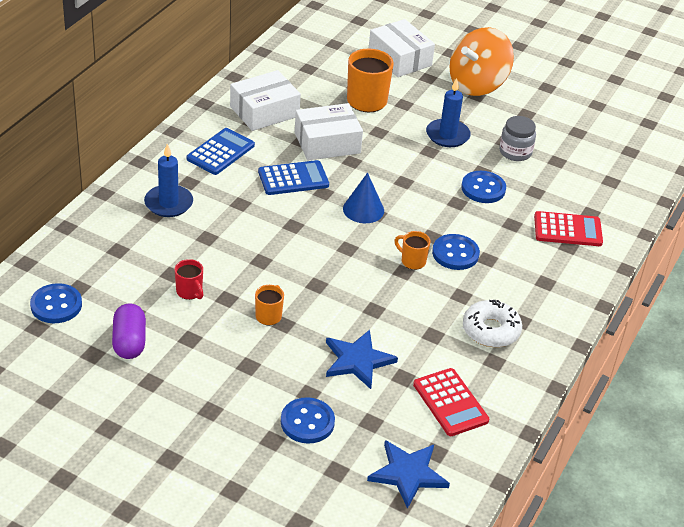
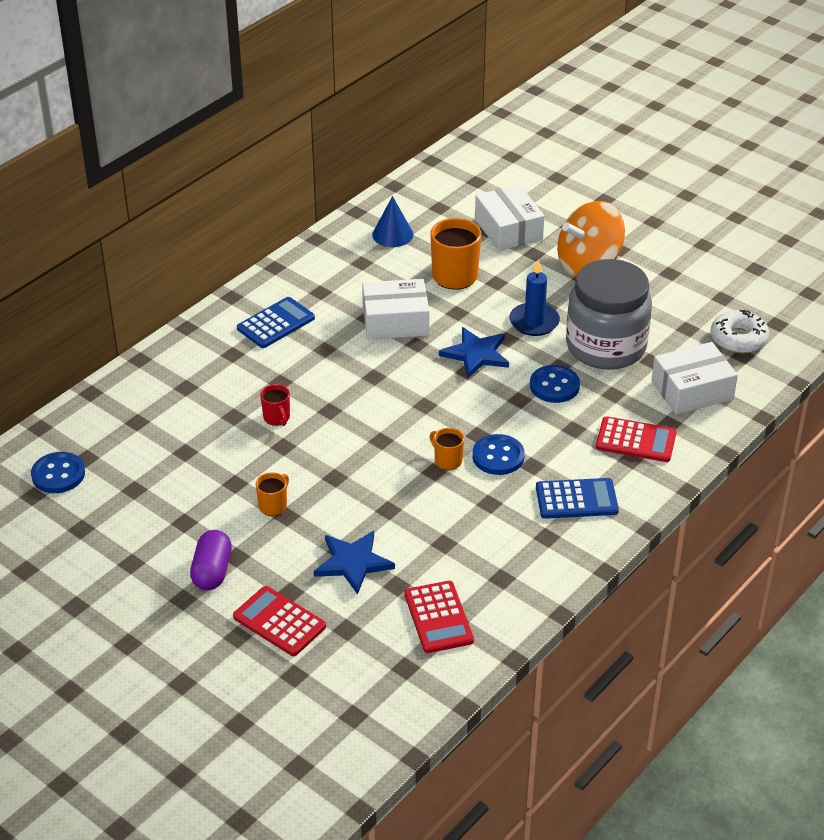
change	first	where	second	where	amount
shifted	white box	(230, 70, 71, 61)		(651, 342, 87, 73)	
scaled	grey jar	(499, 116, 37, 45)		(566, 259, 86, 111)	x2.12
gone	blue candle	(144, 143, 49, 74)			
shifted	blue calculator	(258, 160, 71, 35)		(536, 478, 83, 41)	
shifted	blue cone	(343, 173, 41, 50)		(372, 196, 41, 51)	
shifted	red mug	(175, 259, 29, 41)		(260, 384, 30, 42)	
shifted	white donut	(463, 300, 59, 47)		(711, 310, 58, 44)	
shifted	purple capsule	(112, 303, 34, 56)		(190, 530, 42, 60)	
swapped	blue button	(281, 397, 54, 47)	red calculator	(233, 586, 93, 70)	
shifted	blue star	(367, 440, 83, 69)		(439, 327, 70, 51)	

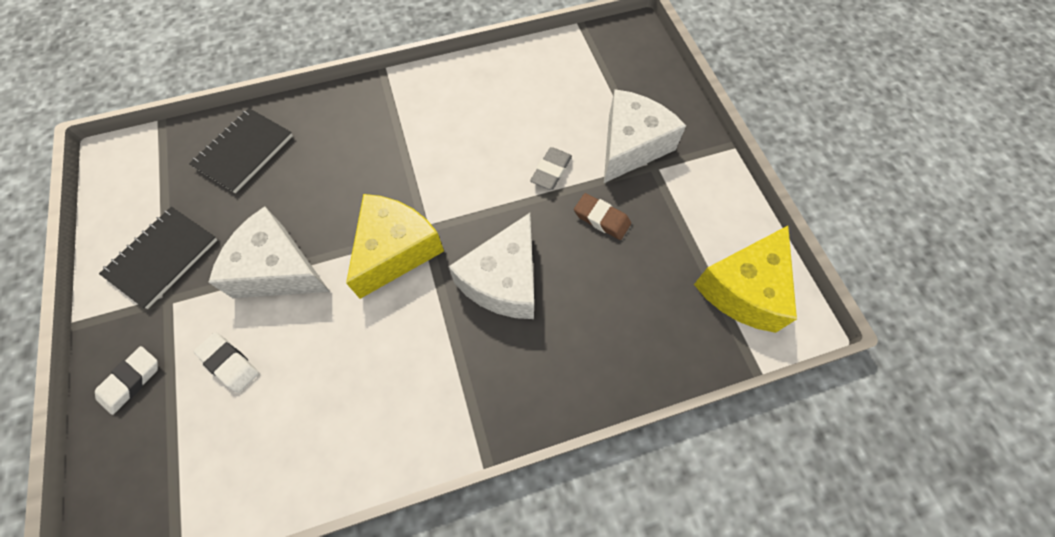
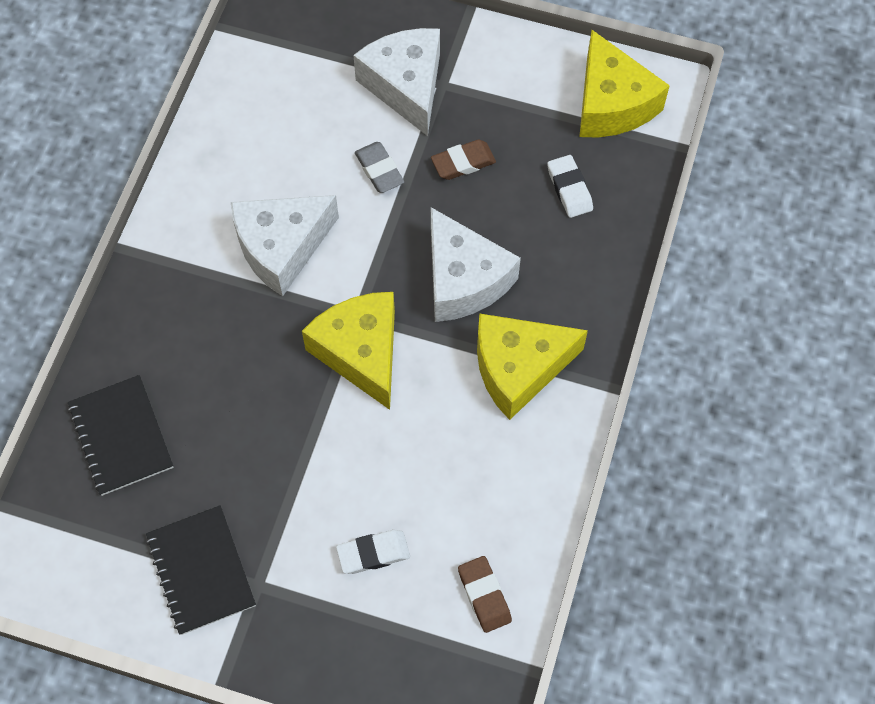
change	first	where	second	where	amount
shifted	white cheese	(208, 206, 122, 92)		(231, 195, 108, 101)	
shifted	white eraser	(95, 346, 63, 69)		(547, 155, 46, 63)	
new			yellow cheese	(477, 313, 111, 107)	
new			brown eraser	(458, 556, 54, 77)	

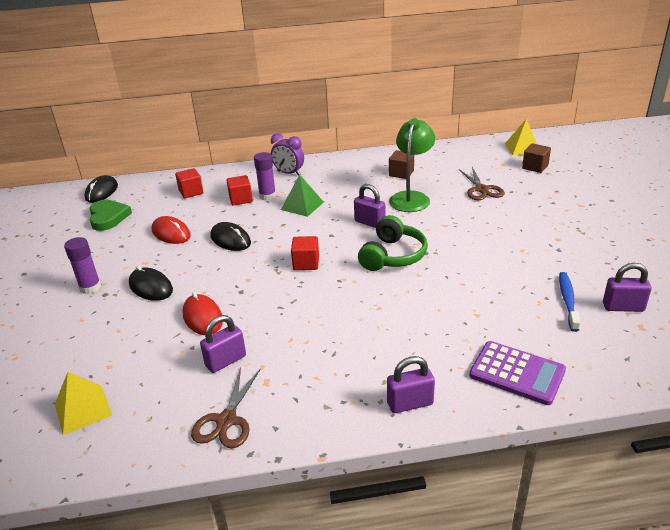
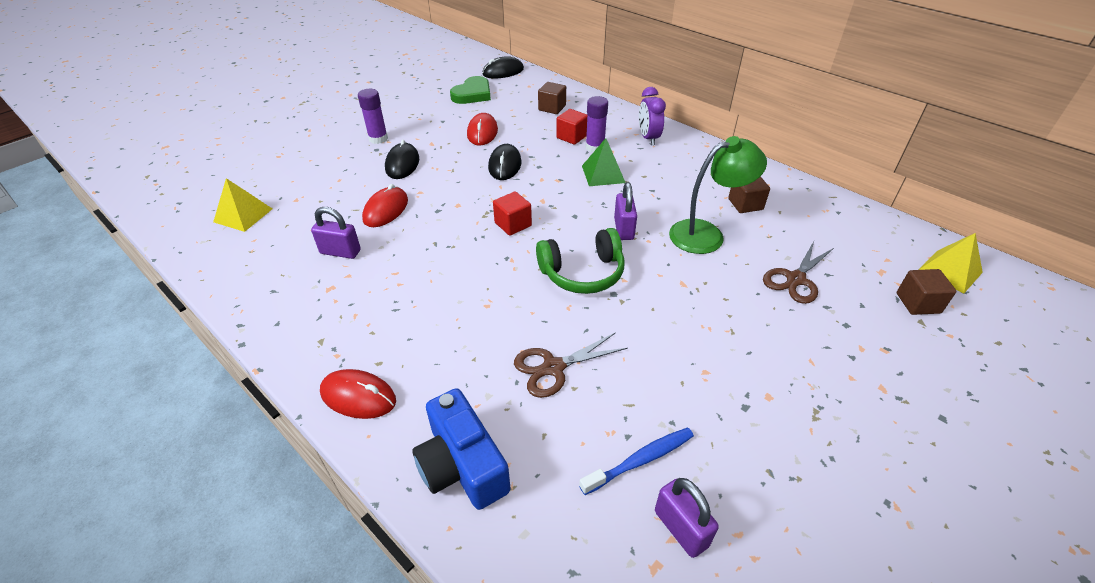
change	first	where	second	where	amount
repainted	red cube	(175, 168, 28, 30)	brown cube	(538, 82, 28, 32)	
swapped	purple calculator	(469, 341, 97, 64)	blue camera	(412, 388, 99, 122)	
swapped	purple padlock	(387, 356, 48, 57)	red mouse	(320, 369, 76, 50)	
shifted	brown scissors	(191, 367, 70, 81)		(514, 332, 114, 66)	

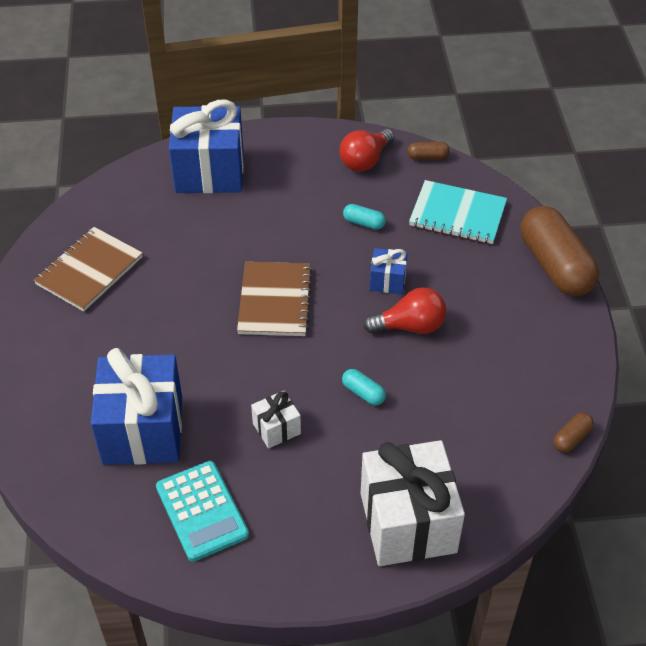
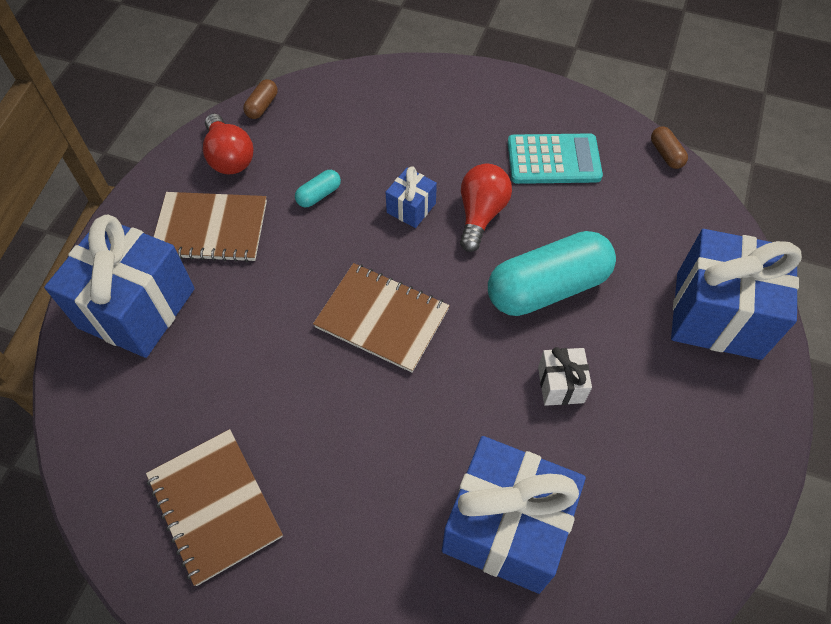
change	first	where	second	where	amount
gone	turquoise notebook	(409, 180, 98, 64)			
gone	brown capsule	(520, 206, 79, 90)			
scaled	turquoise capsule	(342, 369, 44, 36)		(488, 231, 128, 85)	x2.39
repainted	white gift	(361, 440, 104, 126)	blue gift	(671, 229, 131, 131)	
shifted	turquoise calculator	(156, 461, 93, 101)		(508, 133, 95, 51)	
new			brown notebook	(154, 192, 113, 70)	

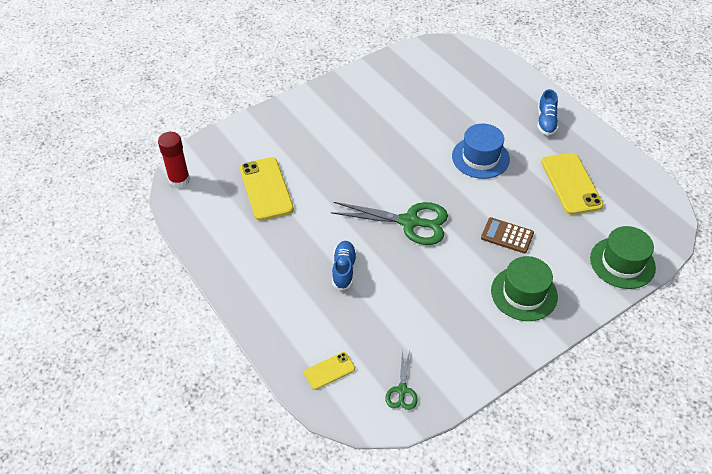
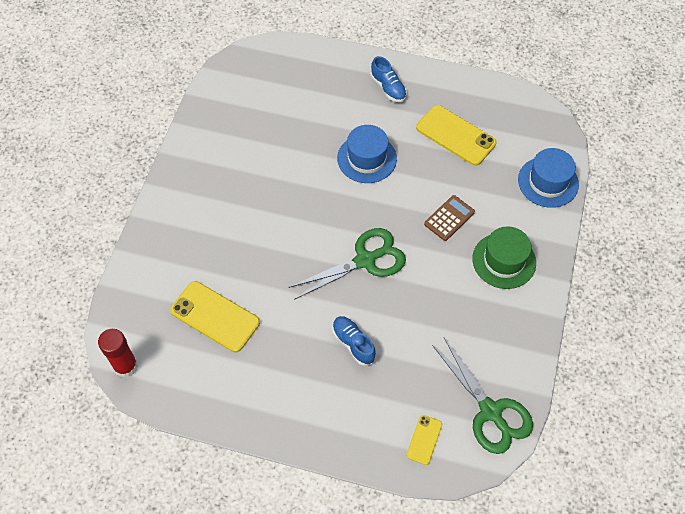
change	first	where	second	where	amount
rotated	brown calculator	(481, 217, 53, 37)		(424, 195, 51, 46)	150 degrees clockwise
repainted	green hat	(590, 226, 66, 63)	blue hat	(518, 148, 61, 60)	
scaled	green scissors	(385, 349, 33, 61)		(432, 337, 101, 117)	x1.98

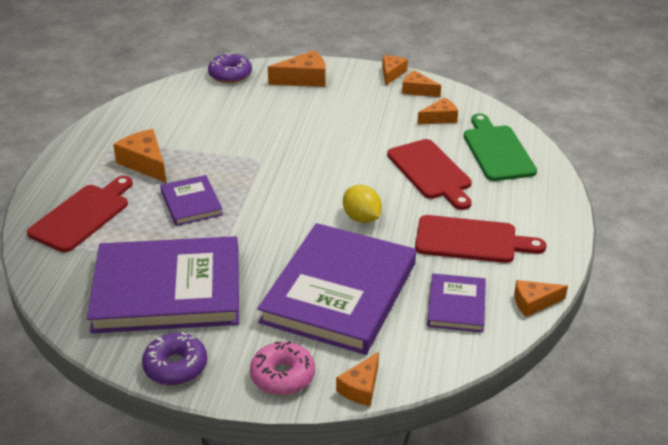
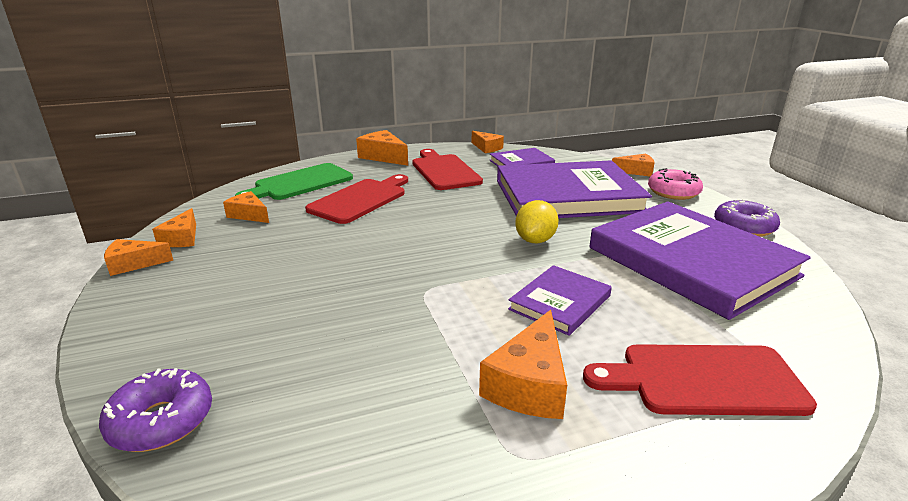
change	first	where	second	where	amount
shifted	orange cheese	(268, 50, 58, 37)		(356, 130, 52, 36)	
shifted	yellow lemon	(343, 185, 39, 38)		(515, 200, 44, 44)	

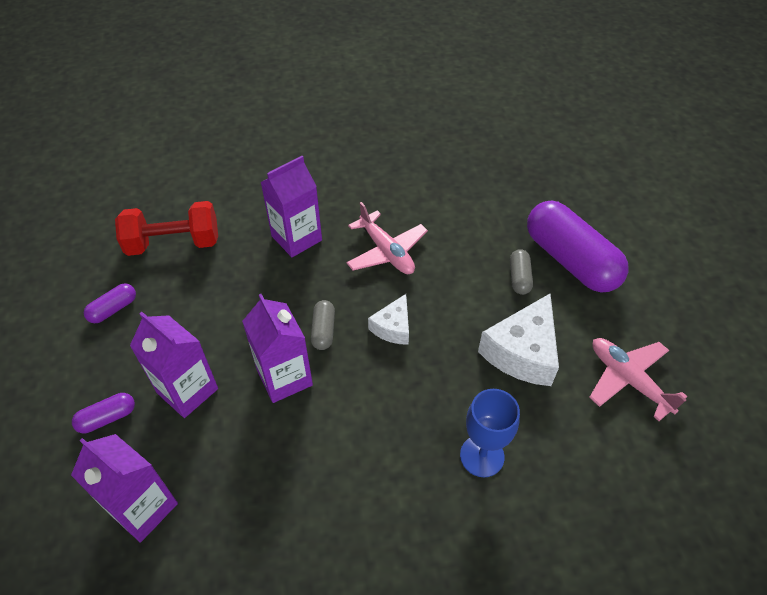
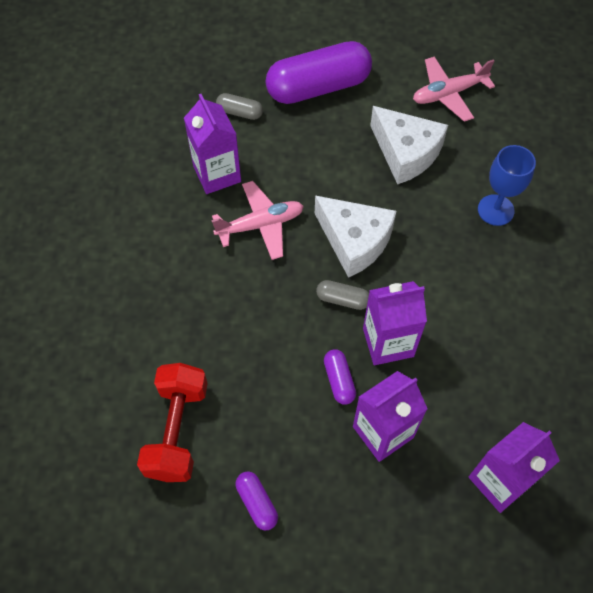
change	first	where	second	where	amount
shifted	purple carton	(261, 156, 61, 101)		(184, 94, 57, 100)	
shifted	grey capsule	(510, 249, 23, 46)		(216, 93, 47, 27)	
scaled	white cheese	(368, 294, 41, 51)		(315, 195, 82, 83)	x1.74
shifted	purple capsule	(72, 393, 63, 40)		(324, 349, 32, 56)	

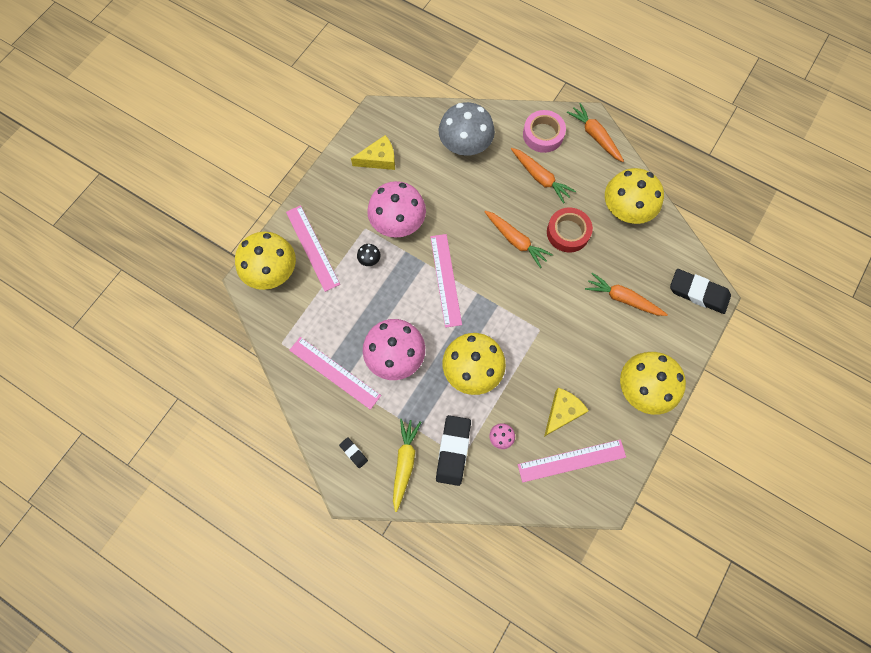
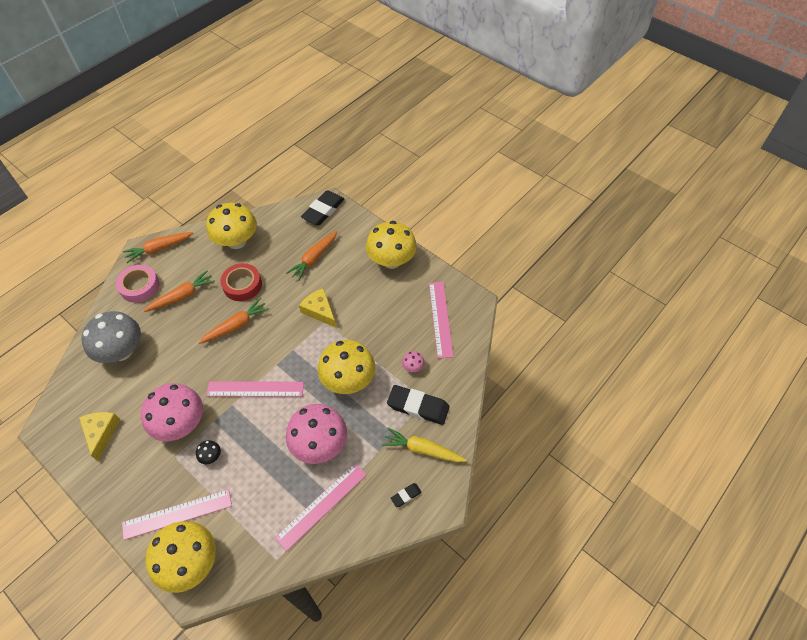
change	first	where	second	where	amount
shifted	yellow cheese	(544, 388, 45, 49)		(299, 288, 37, 39)	

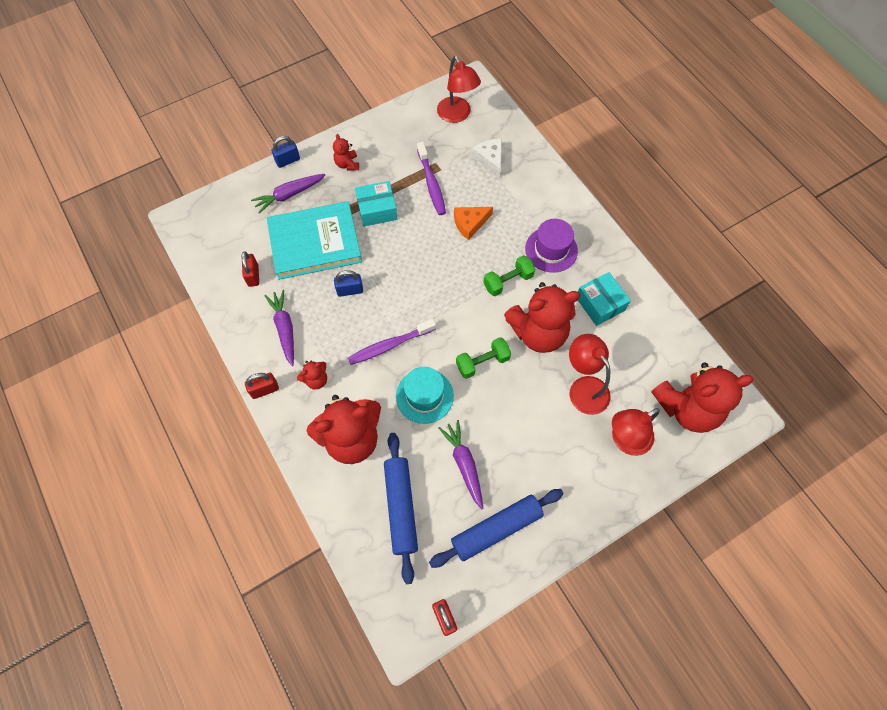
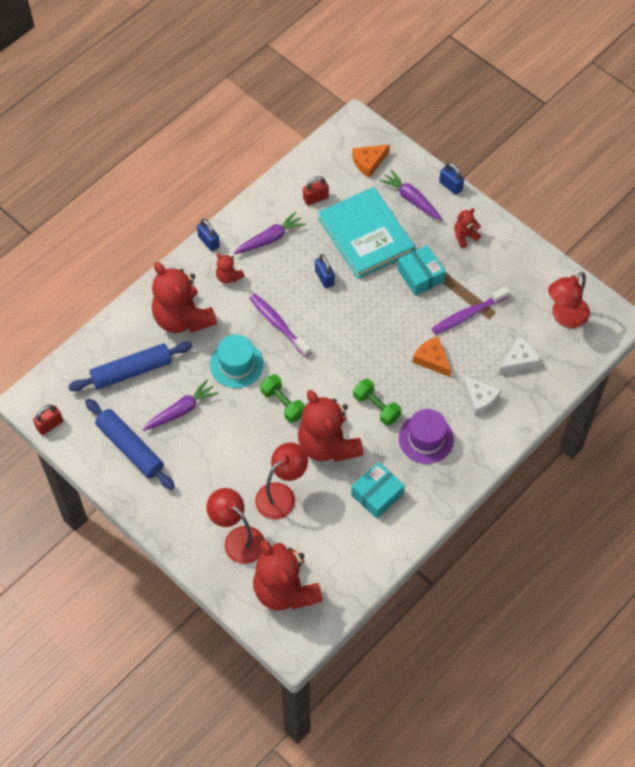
change	first	where	second	where	amount
repainted	red padlock	(245, 373, 34, 26)	blue padlock	(197, 218, 23, 33)	
new			orange cheese	(352, 145, 38, 33)	
new			white cheese	(462, 375, 39, 41)	

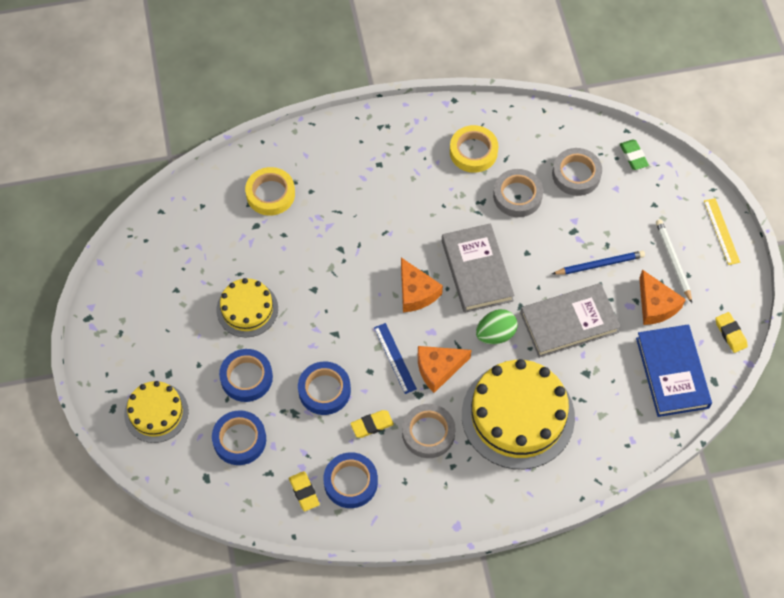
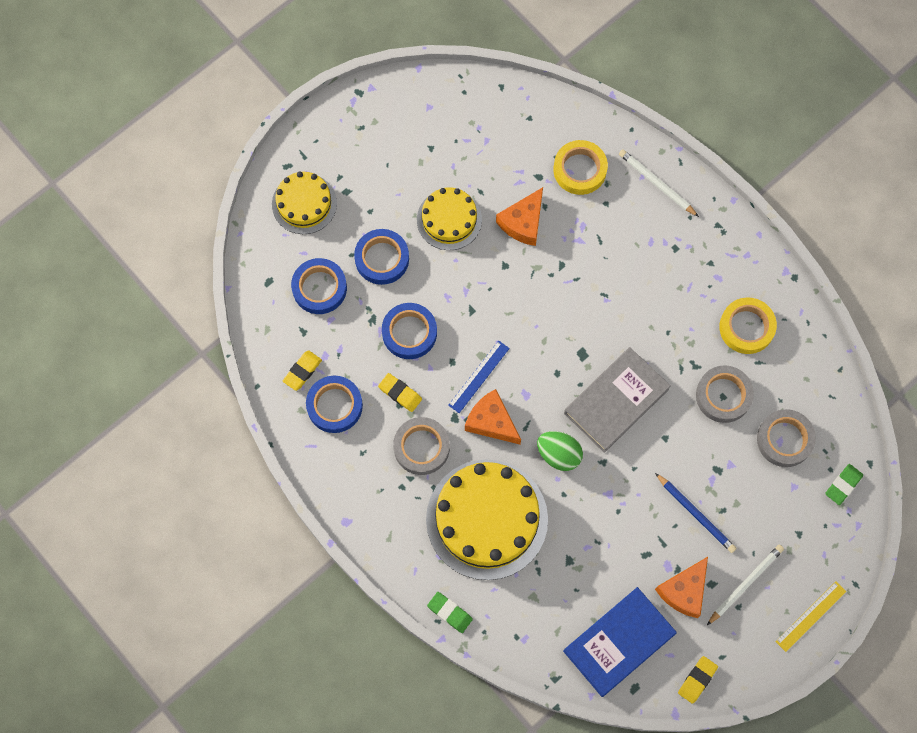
change	first	where	second	where	amount
shifted	orange cheese	(401, 258, 42, 54)		(496, 187, 47, 59)	
gone	grey book	(520, 283, 101, 75)			
new			white pencil	(619, 149, 80, 68)	
new			green eraser	(427, 592, 46, 41)	

